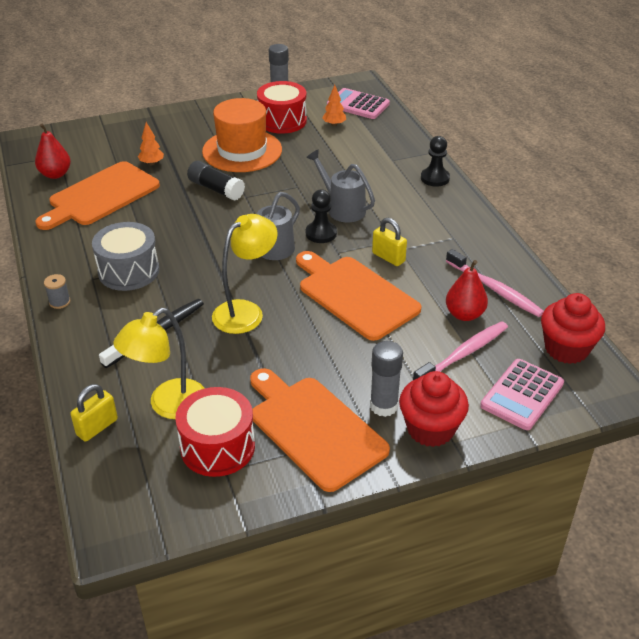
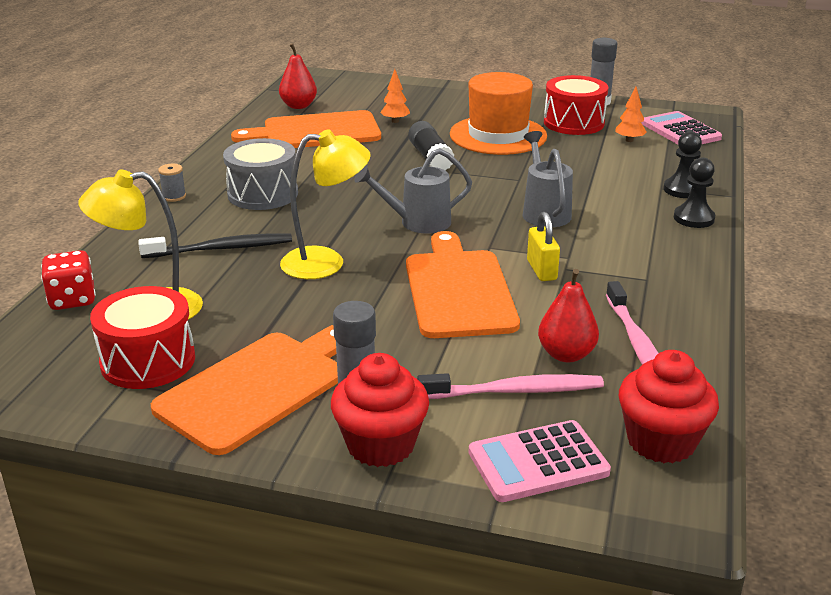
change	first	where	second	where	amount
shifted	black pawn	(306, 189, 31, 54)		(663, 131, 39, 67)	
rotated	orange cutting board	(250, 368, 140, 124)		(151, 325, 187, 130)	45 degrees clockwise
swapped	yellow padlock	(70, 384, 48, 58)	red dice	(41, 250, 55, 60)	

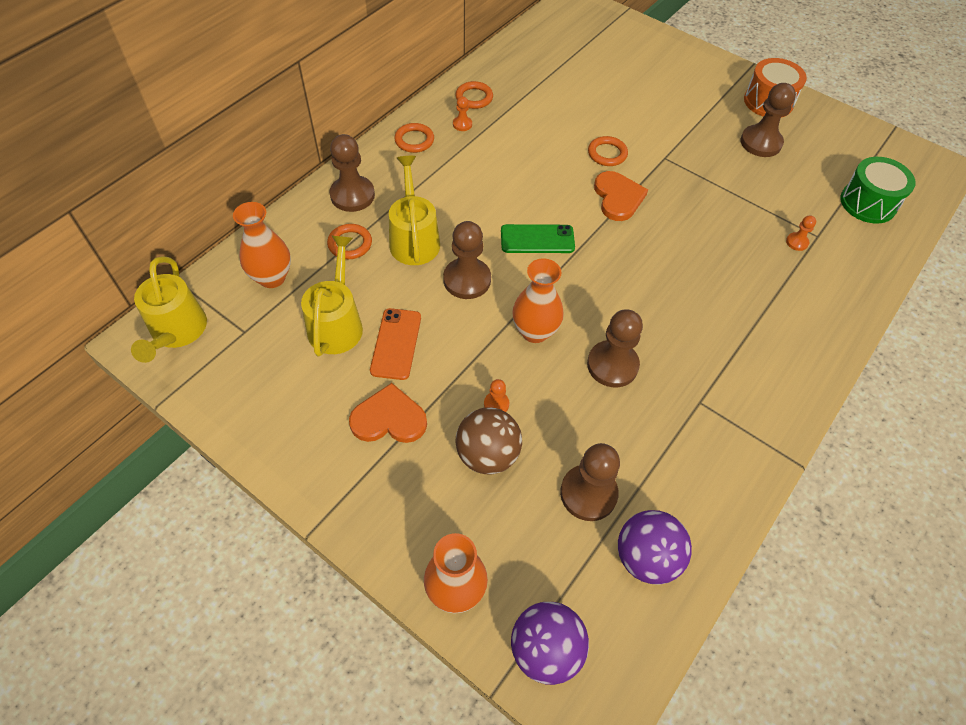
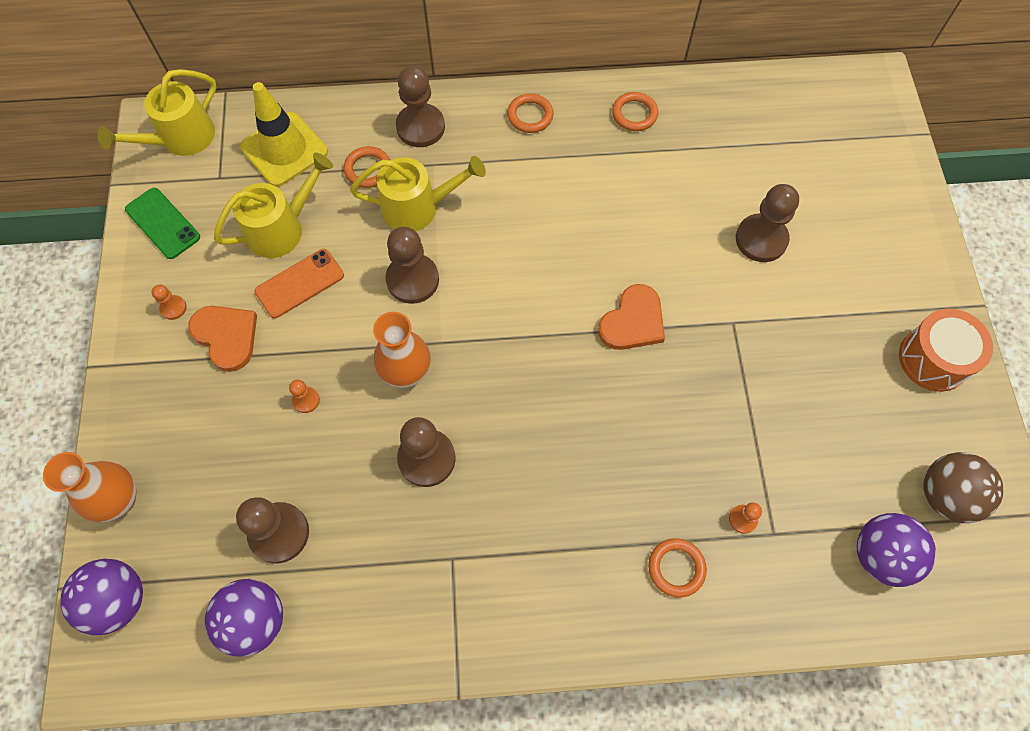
change	first	where	second	where	amount
shifted	brown pawn	(740, 83, 56, 74)		(736, 184, 63, 78)	
shifted	orange pawn	(453, 96, 19, 35)		(151, 285, 36, 35)	
shifted	orange ring	(588, 136, 40, 30)		(648, 538, 59, 59)	
rotated	yellow watering can	(389, 156, 51, 109)		(350, 156, 136, 75)	45 degrees clockwise
swapped	green drum	(840, 157, 76, 66)	purple ball	(856, 513, 80, 74)	
swapped	orange vase	(233, 202, 58, 86)	yellow traffic cone	(240, 82, 88, 105)	
shifted	green phone	(501, 224, 74, 29)		(125, 188, 75, 71)	
shifted	brown ball	(455, 407, 67, 68)		(923, 452, 81, 71)	

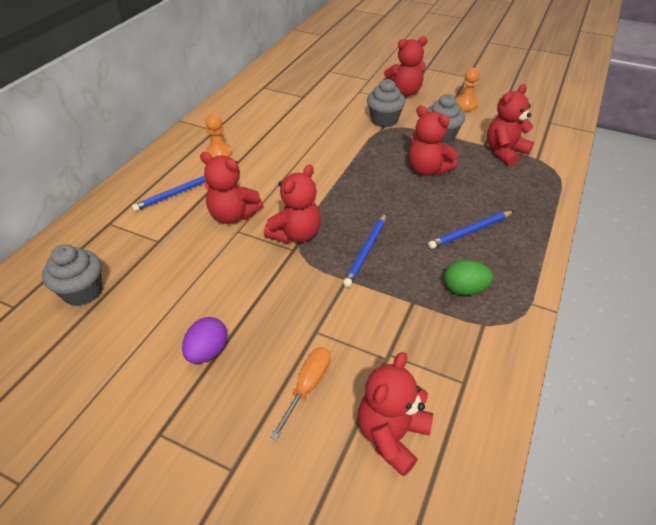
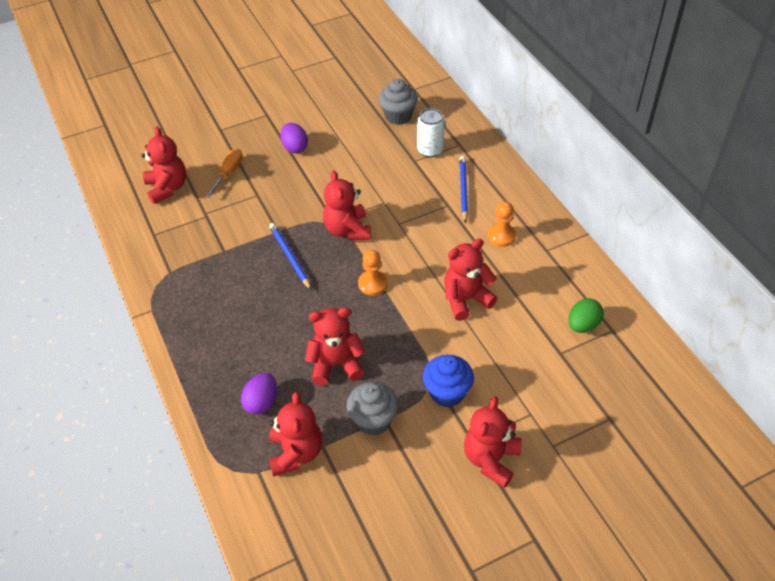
change	first	where	second	where	amount
shifted	orange pawn	(456, 68, 24, 43)		(358, 250, 30, 46)	
repainted	grey cupcake	(367, 79, 38, 48)	blue cupcake	(423, 355, 51, 53)	
shifted	red teddy bear	(200, 152, 63, 72)		(444, 239, 54, 82)	
gone	blue pencil	(428, 211, 86, 38)			
shifted	green egg	(444, 260, 49, 35)		(568, 298, 36, 35)	
rotated	orange screwdriver	(270, 347, 61, 93)		(206, 149, 37, 49)	135 degrees counterclockwise
new			white can	(417, 108, 28, 49)	
new			purple egg	(241, 373, 36, 42)	

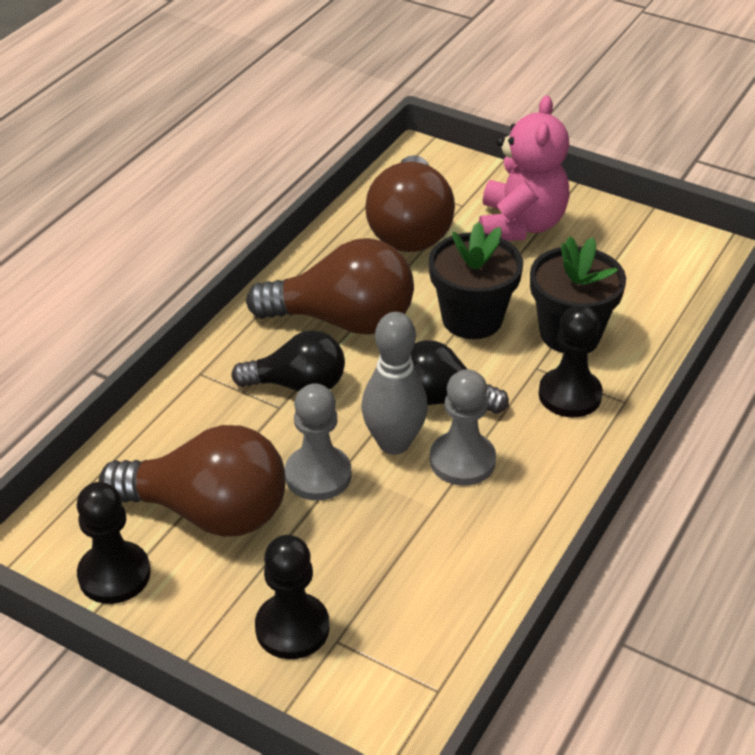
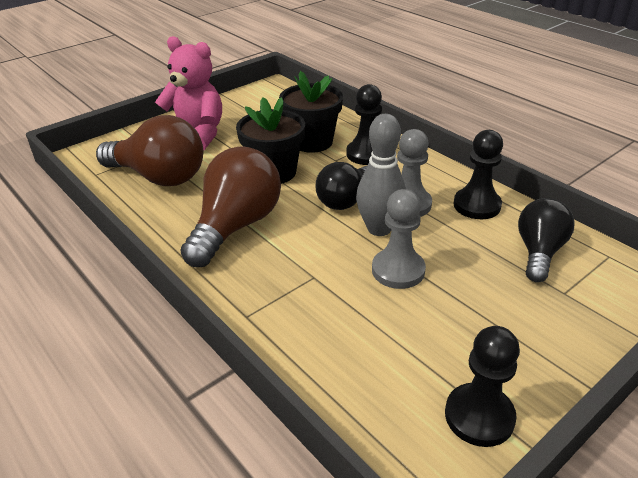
change	first	where	second	where	amount
shifted	black light bulb	(231, 330, 114, 62)		(518, 198, 57, 84)	
gone	brown light bulb	(99, 425, 187, 112)			
shifted	black pawn	(255, 535, 74, 124)		(454, 130, 49, 89)	

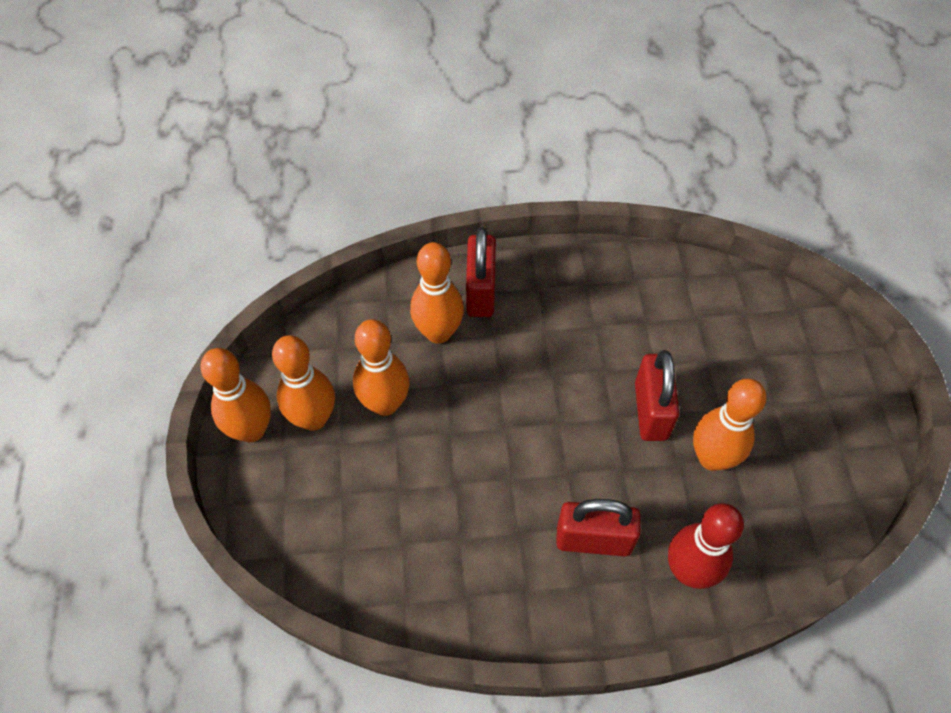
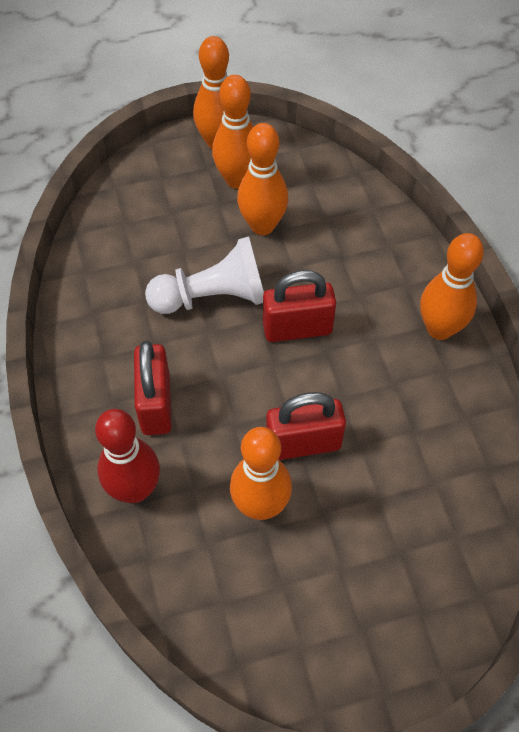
change	first	where	second	where	amount
shifted	red padlock	(466, 227, 30, 90)		(263, 270, 73, 72)	
shifted	orange bowling pin	(410, 242, 54, 102)		(420, 233, 64, 107)	
new			white pawn	(145, 236, 119, 78)	

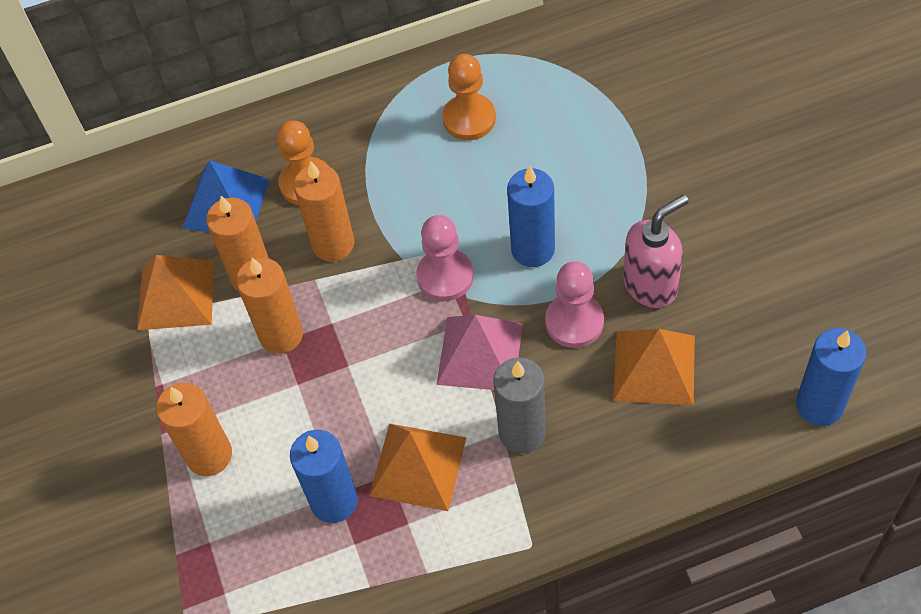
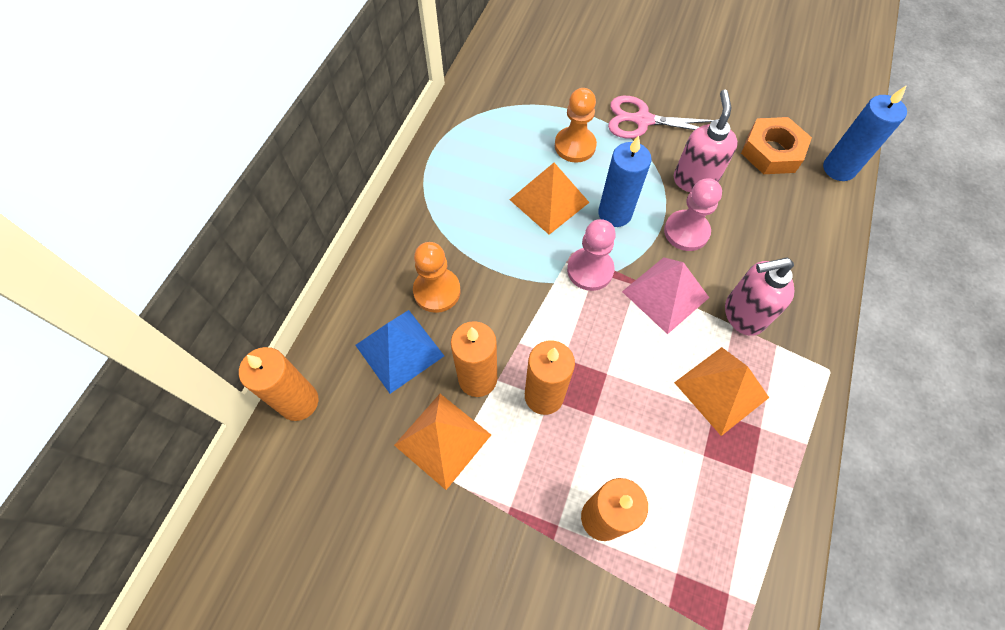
change	first	where	second	where	amount
shifted	orange pawn	(442, 54, 54, 86)		(555, 88, 42, 75)	
shifted	orange candle	(294, 161, 61, 101)		(239, 347, 79, 74)	
shifted	orange pyramid	(613, 329, 82, 77)		(510, 163, 80, 72)	
swapped	grey candle	(494, 358, 52, 95)	pink soap dispenser	(725, 257, 69, 79)	
gone	blue candle	(290, 430, 68, 93)			
new			pink scissors	(608, 96, 105, 42)	
new			orange nut	(741, 117, 71, 57)	

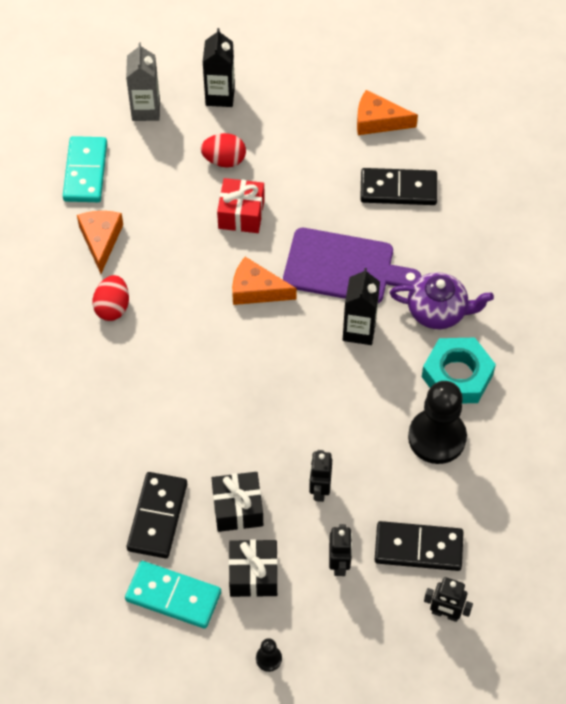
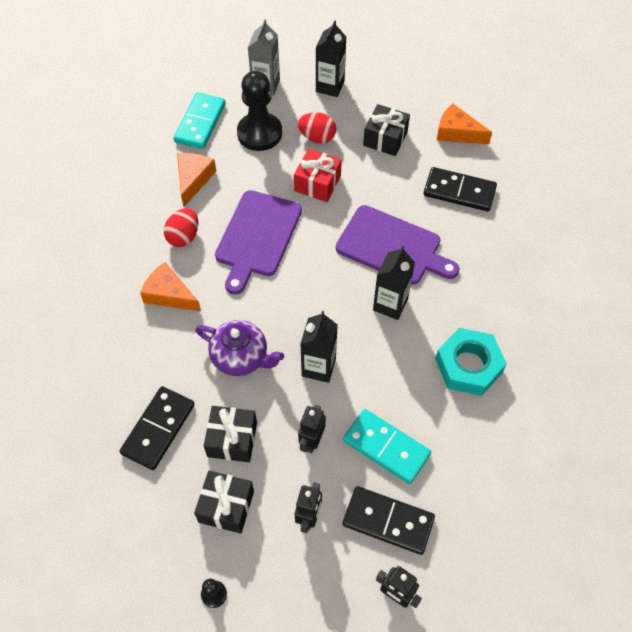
change	first	where	second	where	amount
shifted	orange cheese	(232, 257, 65, 48)		(140, 262, 61, 49)	
shifted	purple teapot	(390, 272, 104, 57)		(195, 320, 89, 56)	
shifted	black pawn	(408, 381, 59, 83)		(237, 71, 45, 80)	
shifted	turquoise domino	(125, 561, 96, 68)		(343, 409, 88, 75)	
new			black gift	(363, 104, 47, 52)	
new			purple cutting board	(215, 190, 87, 105)	
new			black carton	(300, 311, 38, 72)	

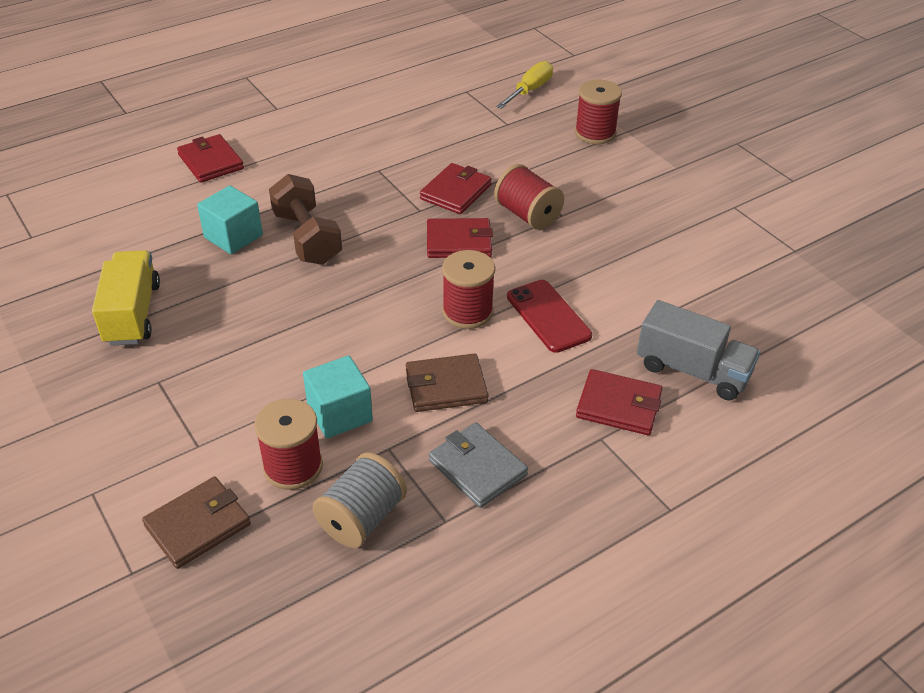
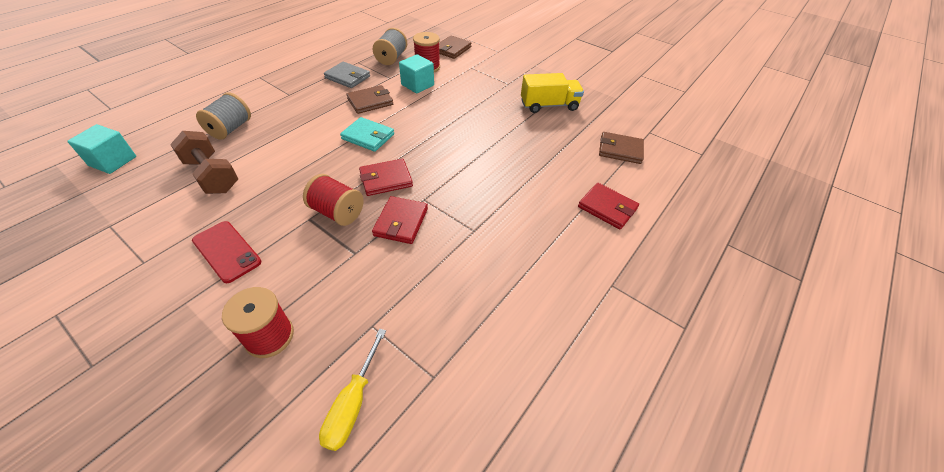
change	first	where	second	where	amount
shifted	brown dumbbell	(269, 174, 73, 91)		(170, 131, 68, 63)	
shifted	turquoise cube	(197, 186, 66, 68)		(67, 124, 69, 50)	
rotated	yellow truck	(92, 250, 68, 96)		(521, 73, 63, 40)	75 degrees counterclockwise
swapped	red spool	(442, 250, 53, 79)	turquoise wallet	(340, 117, 54, 35)	
shifted	red phone	(507, 280, 85, 73)		(192, 221, 69, 62)	
swapped	grey truck	(637, 300, 123, 101)	grey spool	(196, 92, 55, 48)	
gone	red wallet	(576, 369, 86, 66)			
new			brown wallet	(599, 132, 45, 32)	

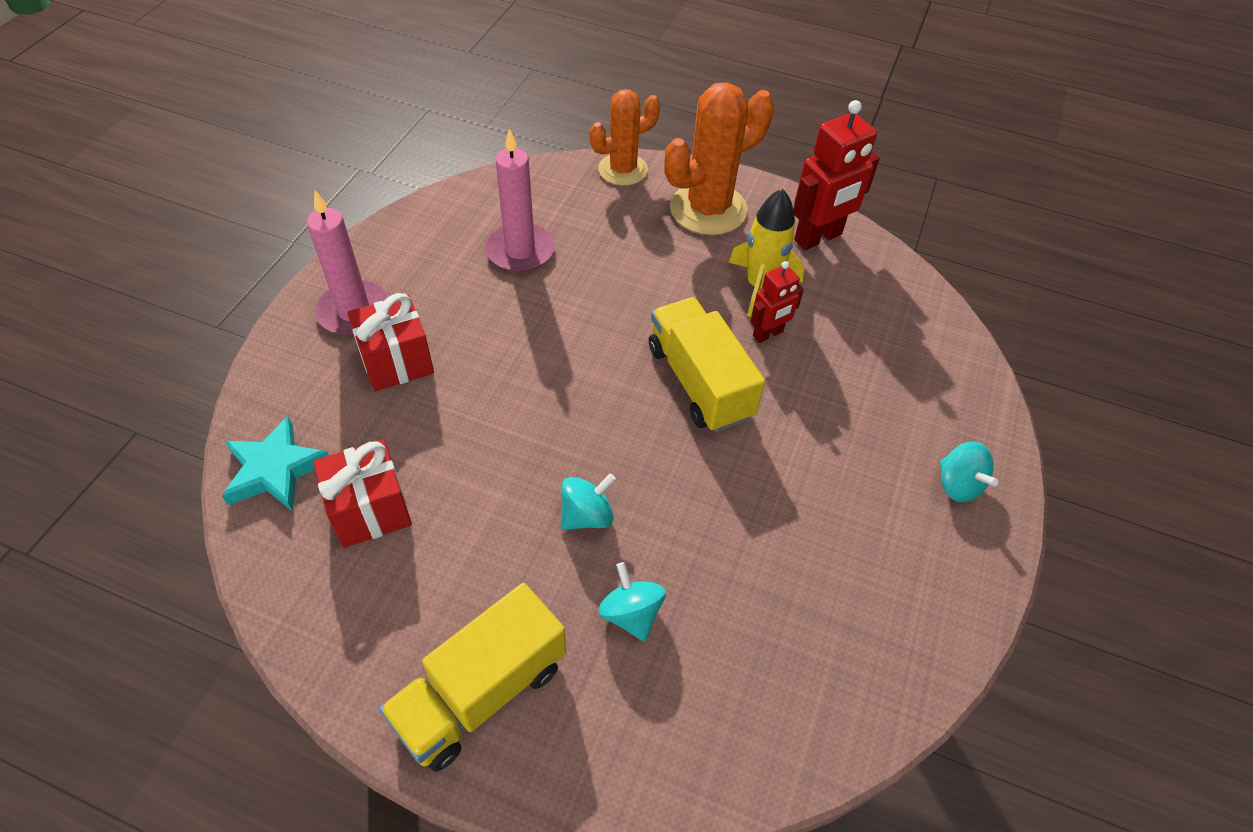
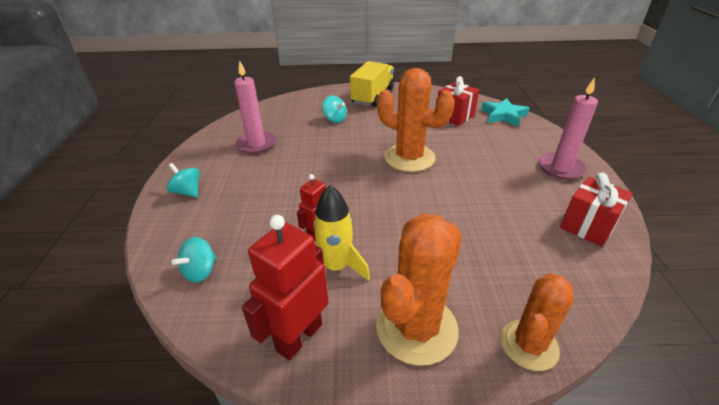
change	first	where	second	where	amount
shifted	pink candle	(485, 128, 70, 144)		(234, 61, 43, 93)	
shifted	red gift	(347, 293, 87, 98)		(560, 173, 73, 74)	
gone	yellow truck	(649, 297, 116, 135)			
shifted	turquoise spinning top	(561, 473, 55, 57)		(171, 237, 46, 46)	
new			orange cactus	(377, 68, 78, 104)	

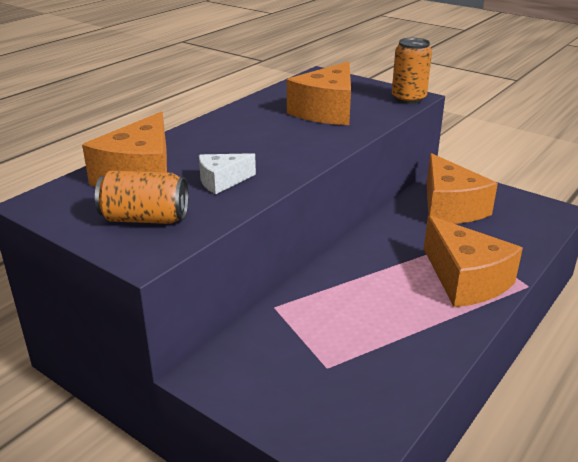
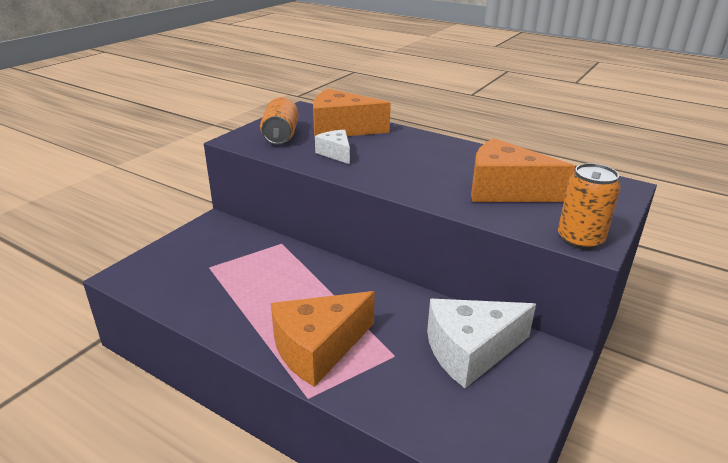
change	first	where	second	where	amount
repainted	orange cheese	(427, 153, 71, 71)	white cheese	(427, 299, 109, 89)	

